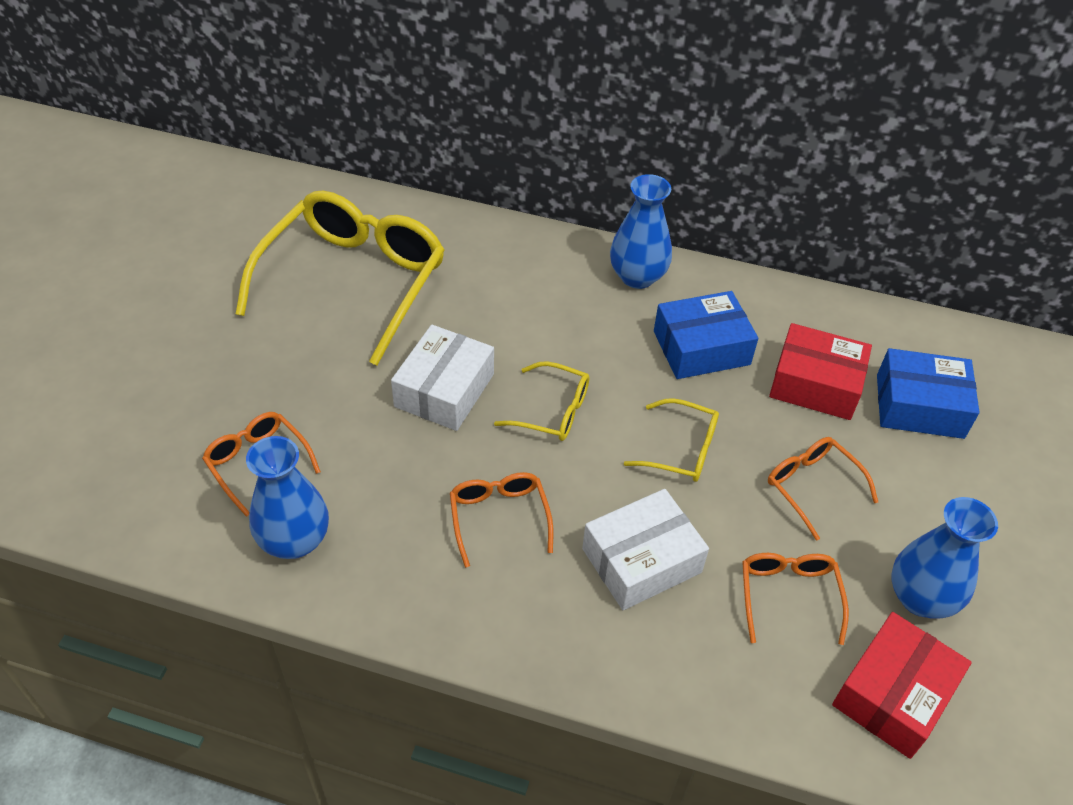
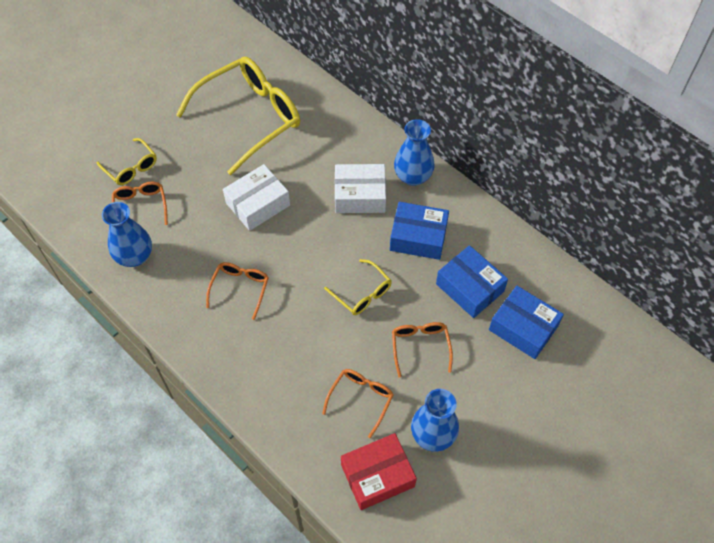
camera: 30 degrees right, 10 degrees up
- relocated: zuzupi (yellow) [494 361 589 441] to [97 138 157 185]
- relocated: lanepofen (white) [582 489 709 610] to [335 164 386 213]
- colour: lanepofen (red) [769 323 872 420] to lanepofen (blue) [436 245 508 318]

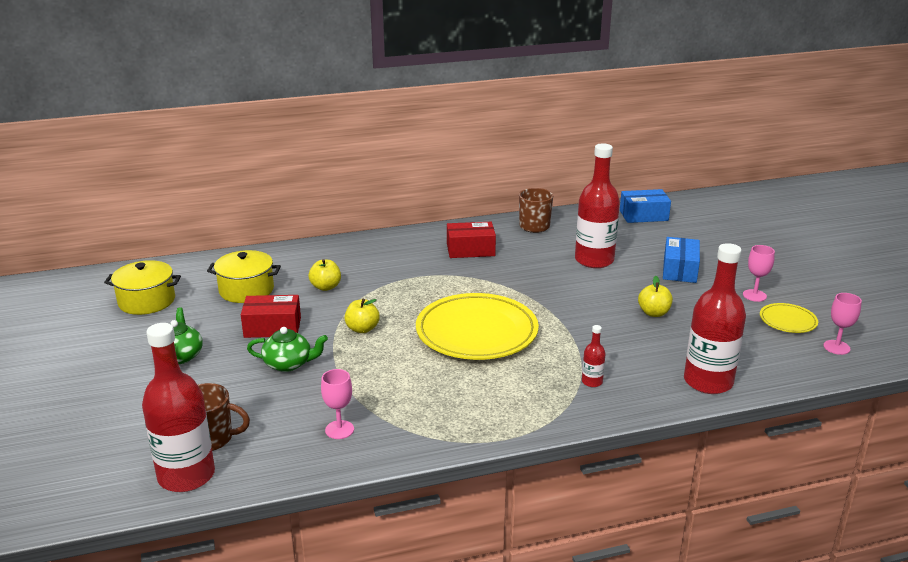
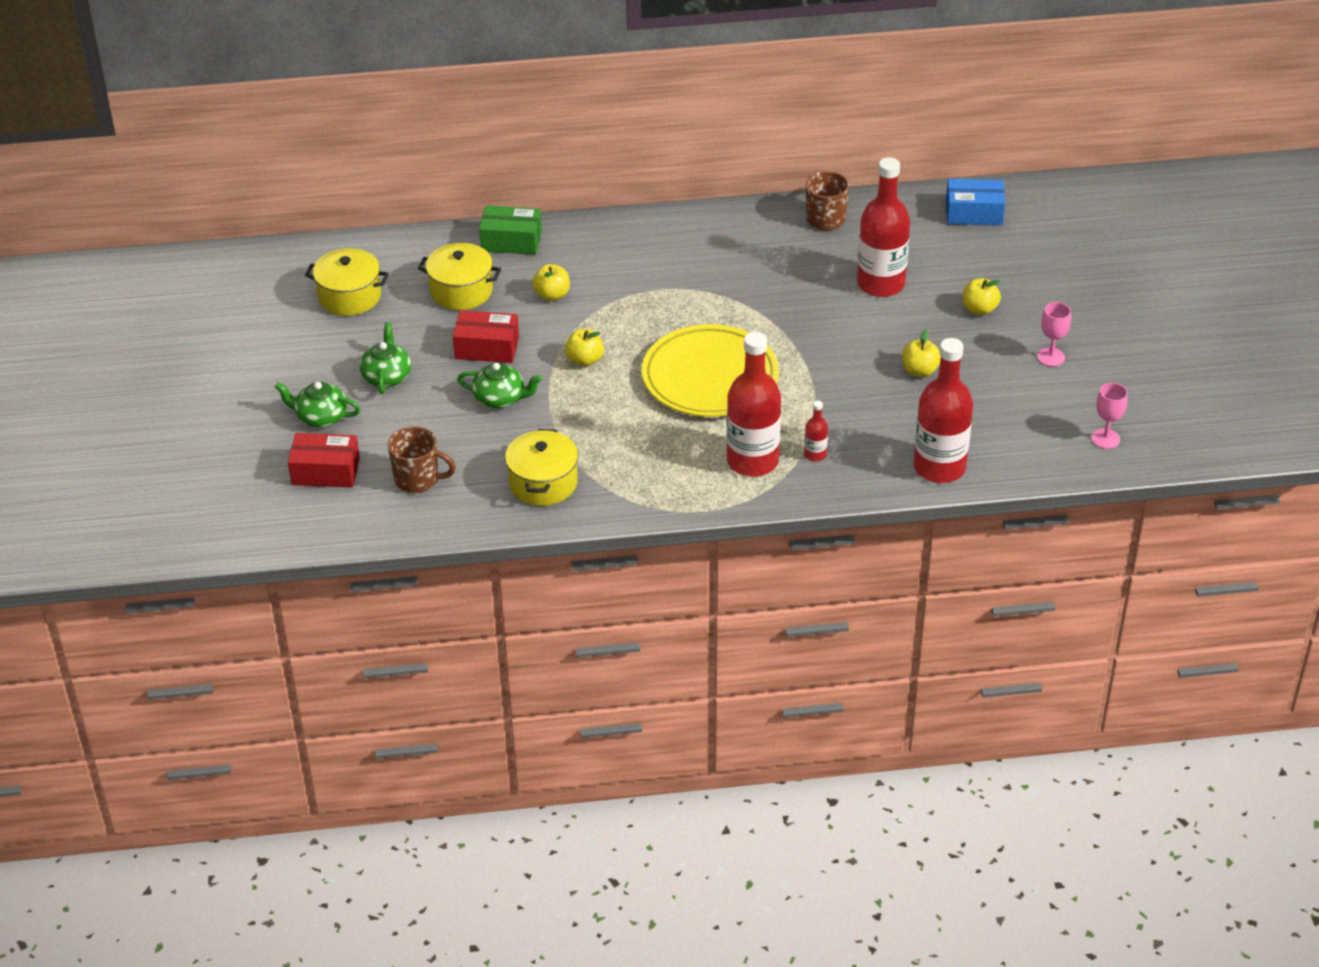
camera: 10 degrees right, 15 degrees up
- relocated: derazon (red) [142 323 215 492] to [727 332 781 477]
- exchanged: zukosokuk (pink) [321 369 354 439] to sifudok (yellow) [505 429 578 506]
- relocated: lanepofen (red) [447 222 496 258] to [288 433 360 488]
- exchanged: lanepofen (blue) [663 237 700 283] to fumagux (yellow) [963 278 1001 315]
- missing: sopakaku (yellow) [760 303 818 333]
- appeared: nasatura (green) [275 382 361 428]
- appeared: lanepofen (green) [479 205 542 255]

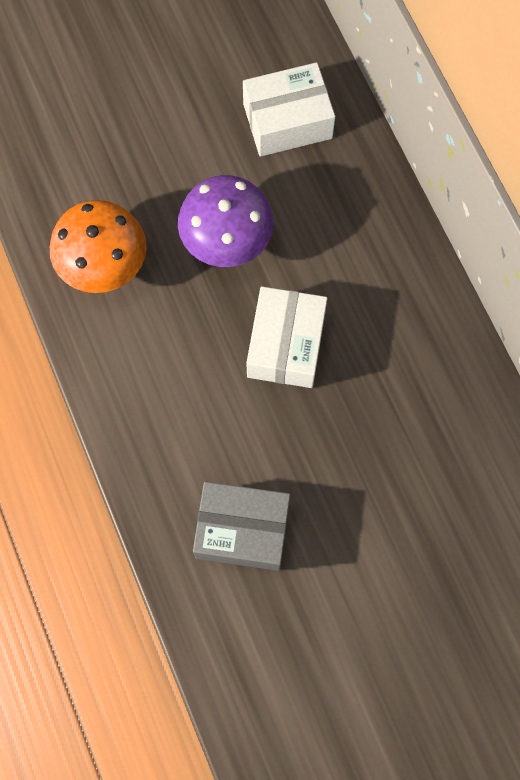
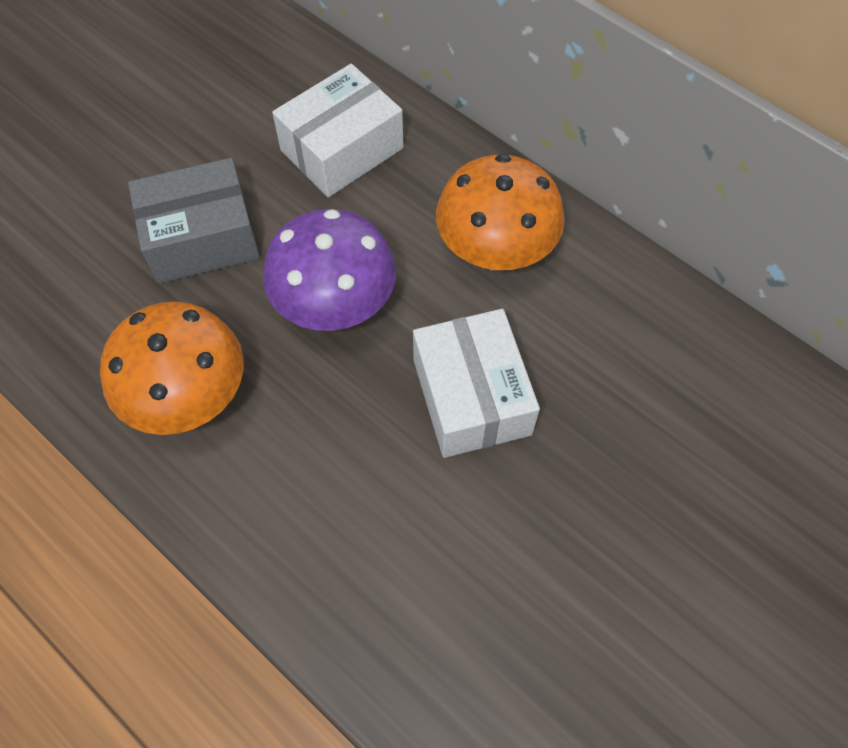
camera: 25 degrees left, 10 degrees down
- relocated: lanepofen (grey) [193 482 290 571] to [128 158 260 284]
- appeared: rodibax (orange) [436 154 565 270]

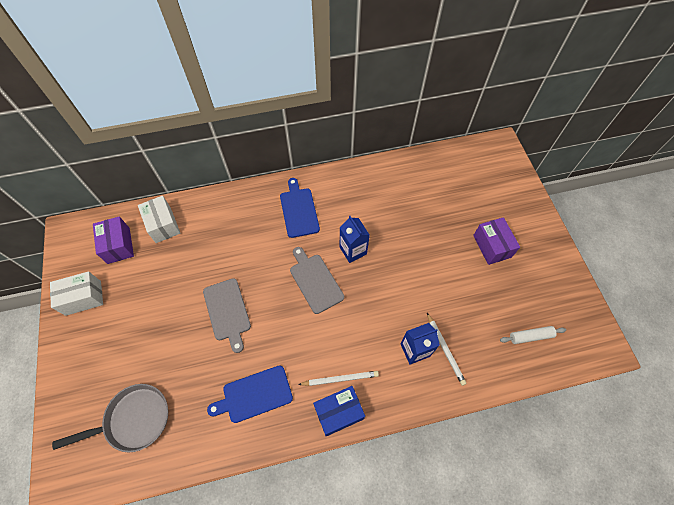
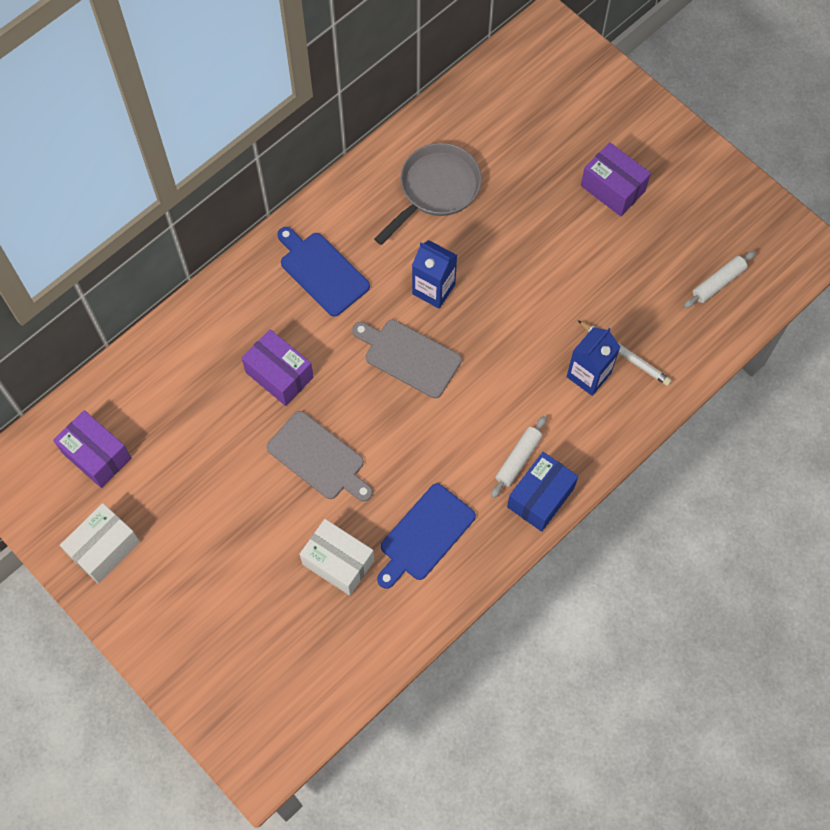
camera: 30 degrees left, 5 degrees up
- relocated: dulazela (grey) [52 384 168 452] to [374 143 482 245]
- relocated: lanepofen (white) [138 196 180 243] to [300 519 374 596]
- exchanged: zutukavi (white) [298 371 379 386] to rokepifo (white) [491 416 547 498]
- appeared: lanepofen (purple) [241 329 314 406]

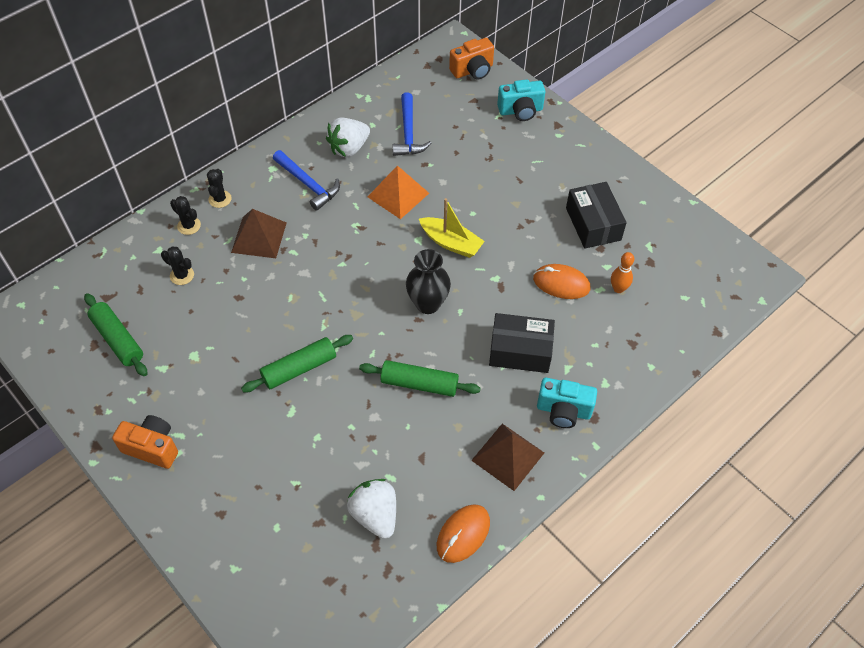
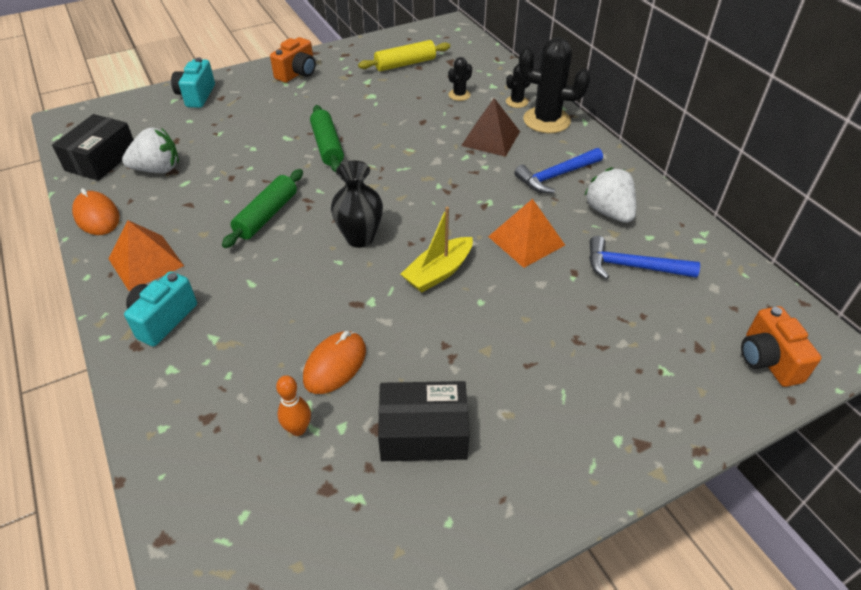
camera: 105 degrees right, 10 degrees down
- colour: rokepifo (green) [84 293 147 376] to rokepifo (yellow) [358 40 450 71]
- size: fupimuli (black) [207 169 232 208] = [519 38 591 133] x2.03
- colour: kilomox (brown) [471 424 544 491] to kilomox (orange) [108 220 184 291]
- relocated: lanepofen (black) [489 313 555 373] to [52 114 134 181]
- relocated: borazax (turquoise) [497 79 545 121] to [171 57 215 108]

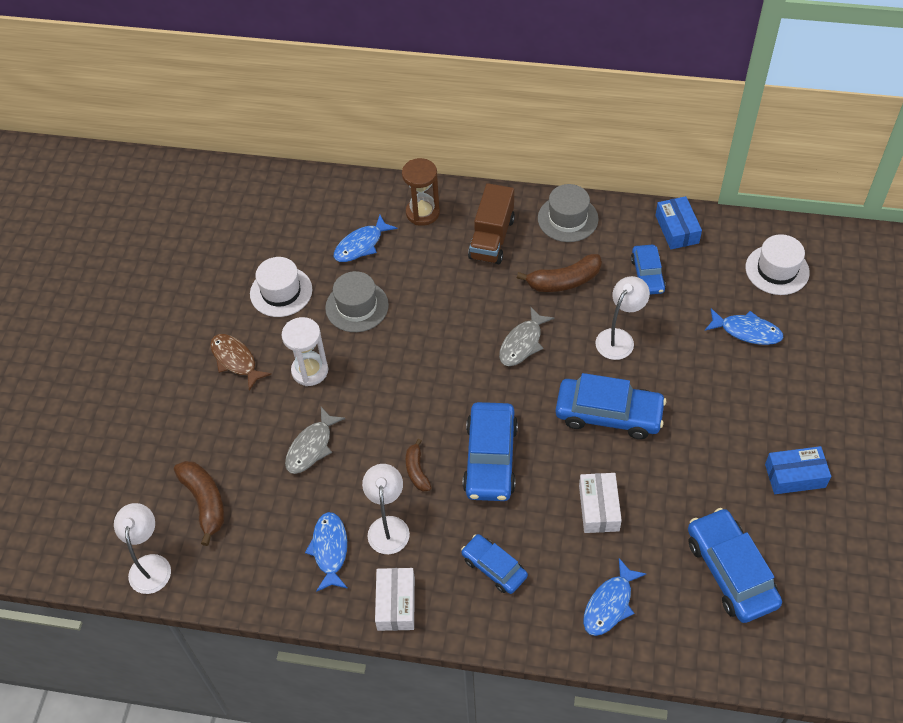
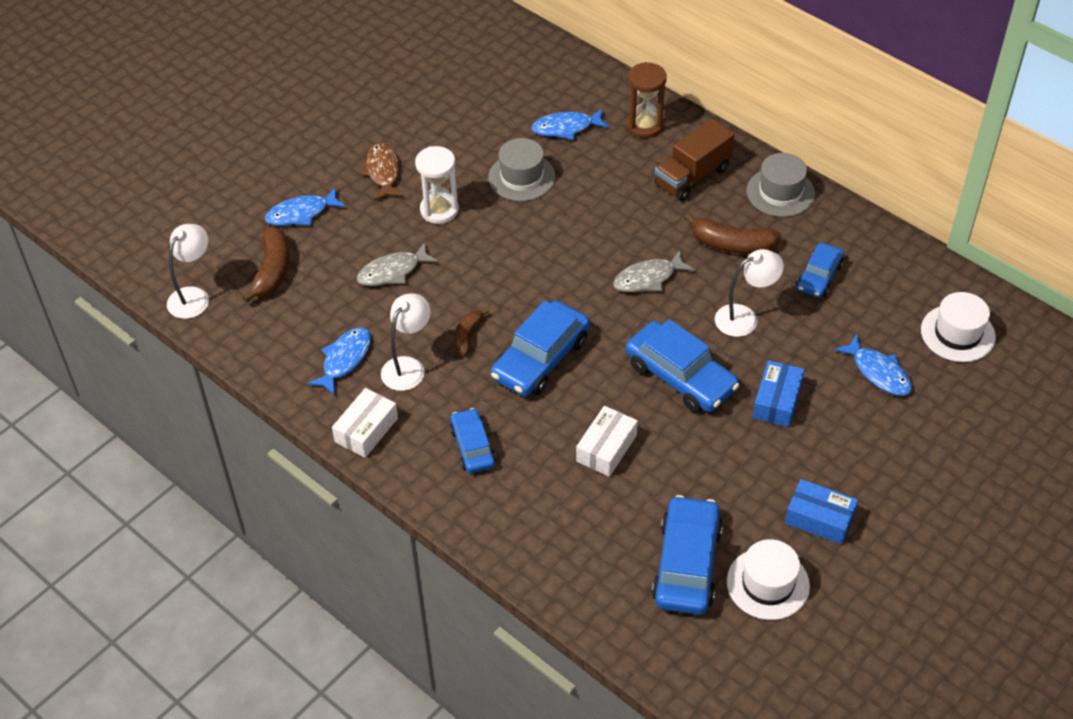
camera: 30 degrees right, 5 degrees down
- relocated: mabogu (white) [250 257 312 317] to [727 539 810 620]
- relocated: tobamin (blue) [583 558 646 636] to [265 187 346 226]
- relocated: lanepofen (blue) [655 196 702 249] to [753 360 805 427]

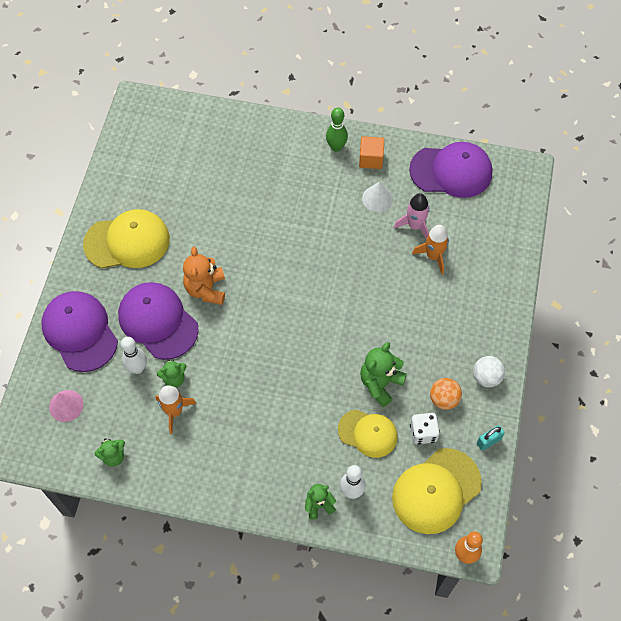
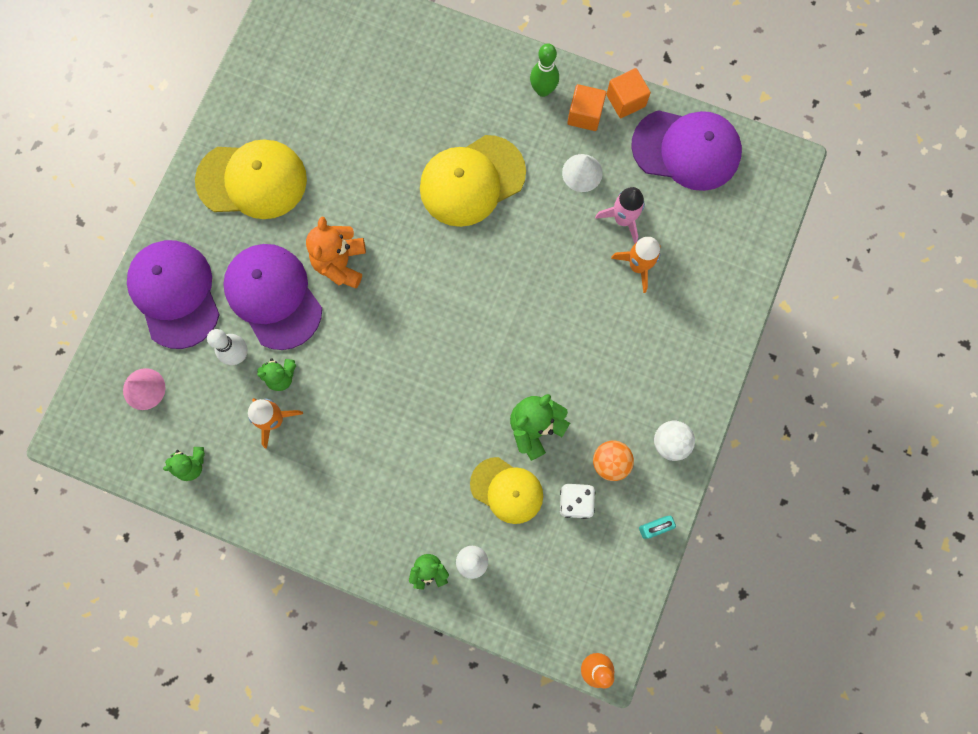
camera: 10 degrees right, 15 degrees up
- relocated: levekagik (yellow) [392 448 482 534] to [420 135 526 227]
- appeared: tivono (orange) [606 68 651 118]

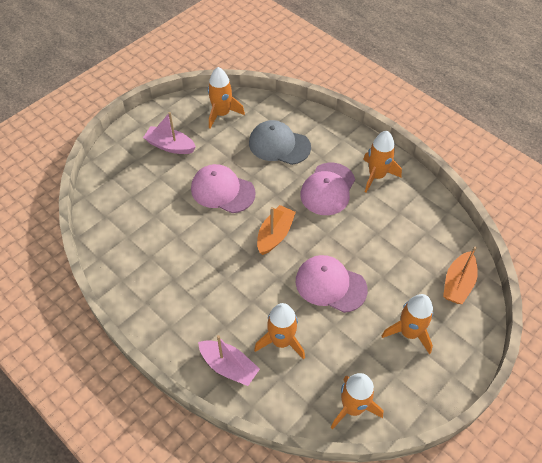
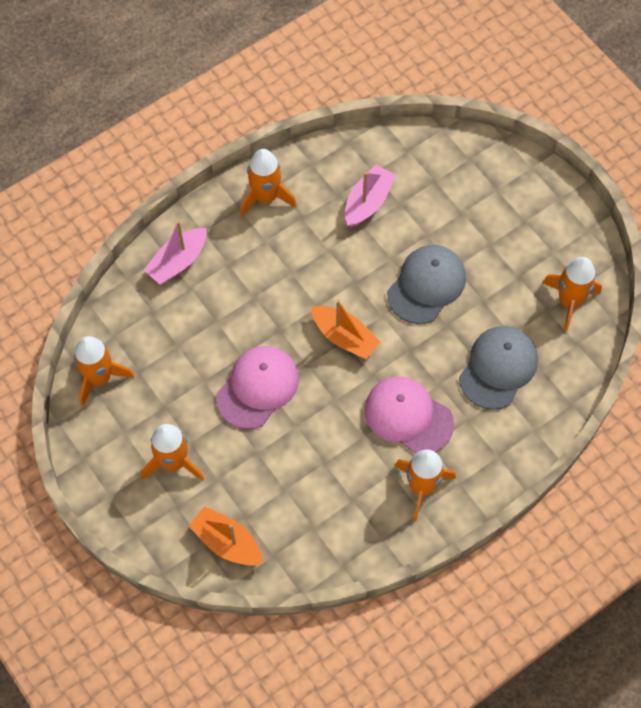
camera: 100 degrees right, 10 degrees up
- relocated: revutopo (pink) [143 112 196 154] to [345 165 396 227]
- colour: levekagik (pink) [191 164 256 213] to levekagik (grey) [387 245 466 324]
- relocated: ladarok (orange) [254 303 305 359] to [240 149 297 216]

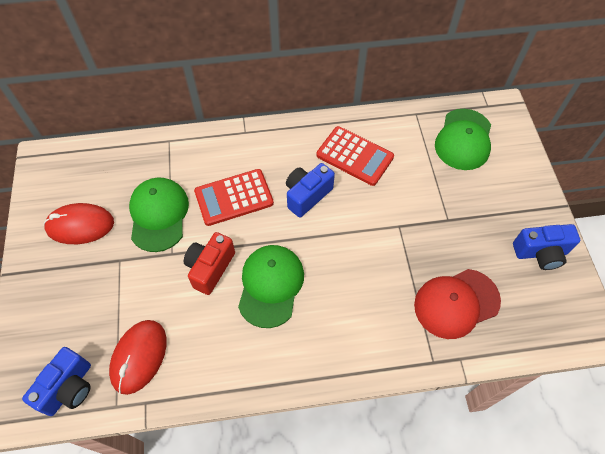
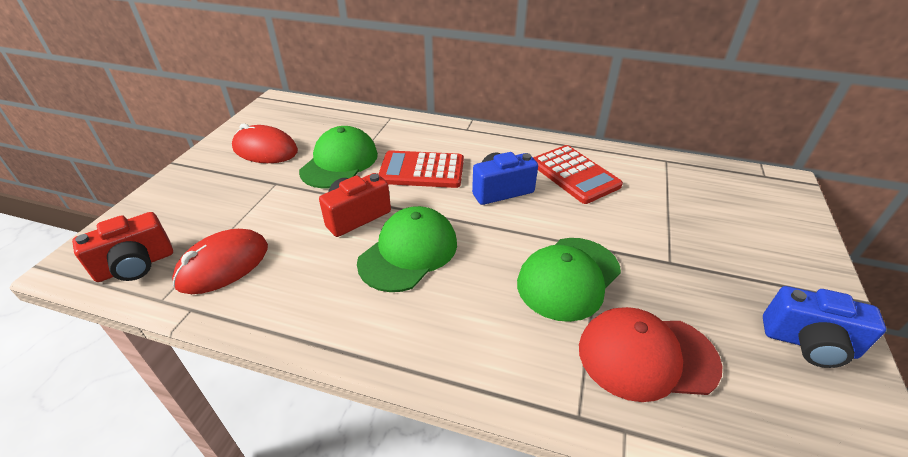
camera: 25 degrees right, 20 degrees down
- colour: borazax (blue) [22 347 91 416] to borazax (red) [72 212 173 282]
- relocated: levekagik (green) [435 109 491 170] to [517 238 621 322]

